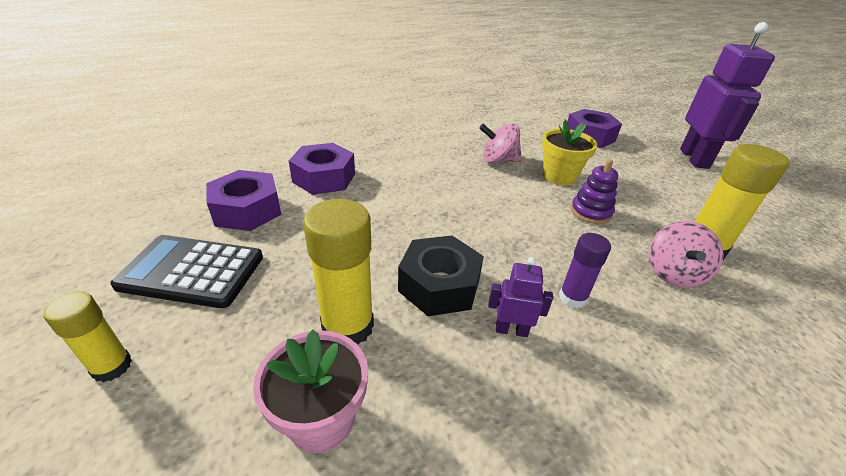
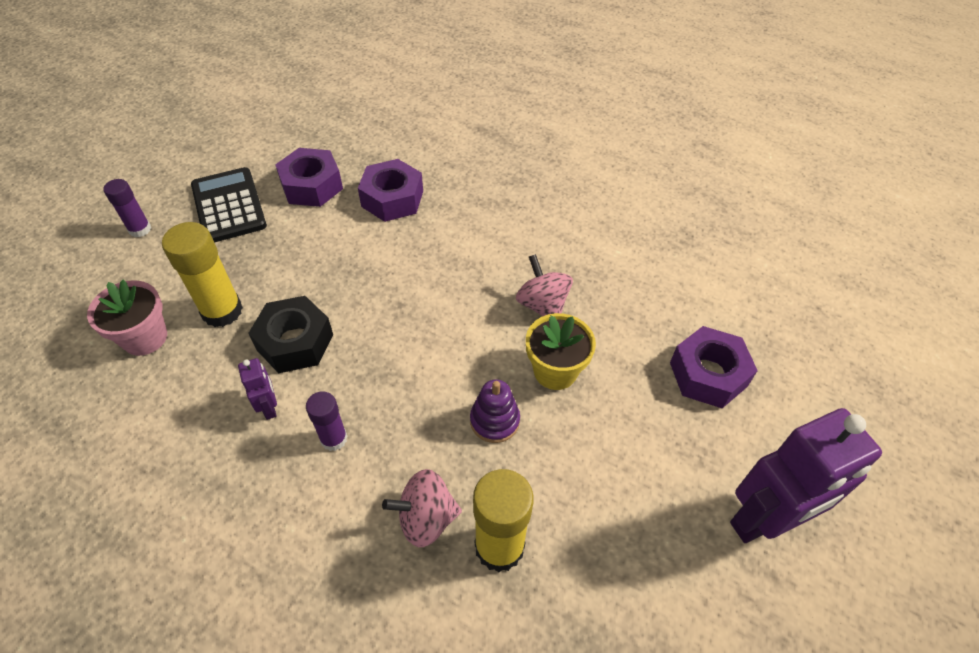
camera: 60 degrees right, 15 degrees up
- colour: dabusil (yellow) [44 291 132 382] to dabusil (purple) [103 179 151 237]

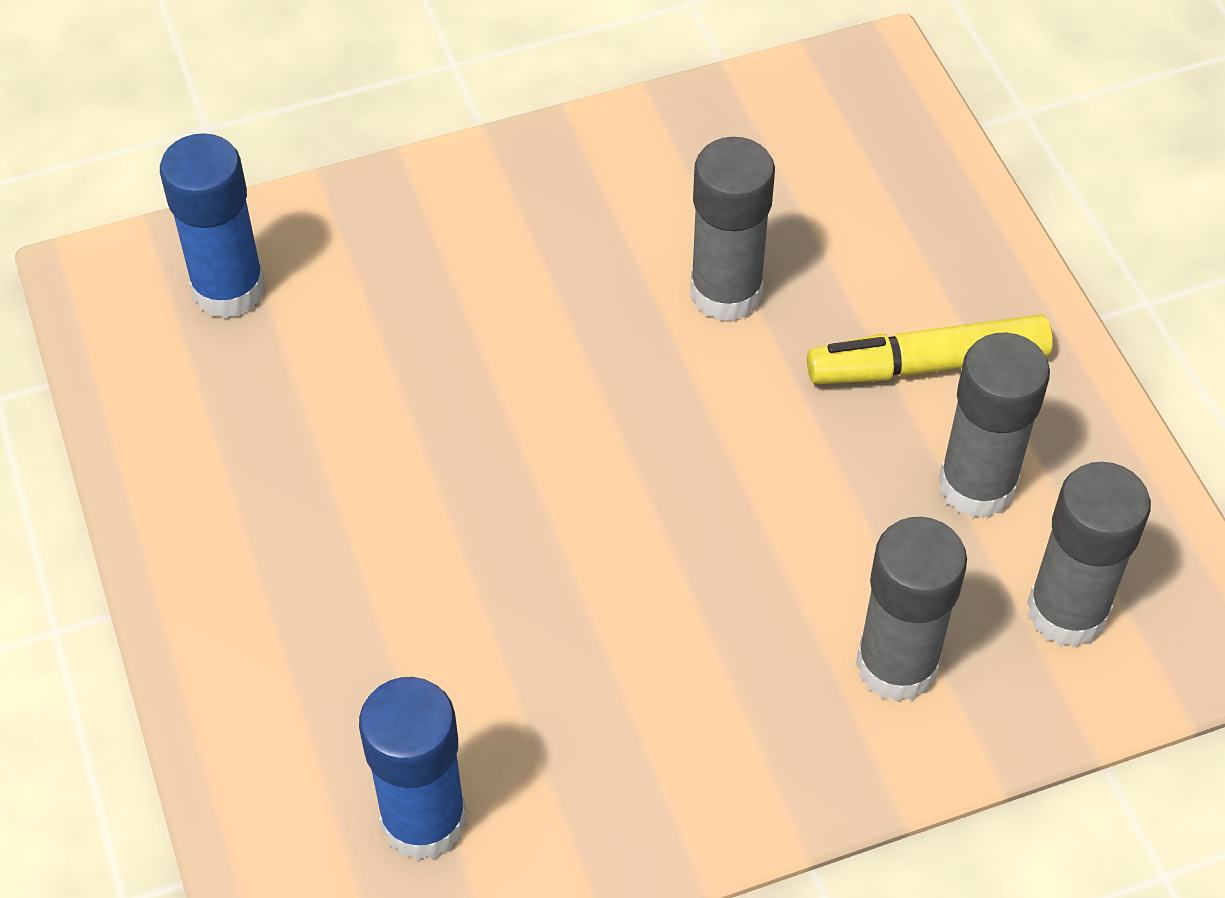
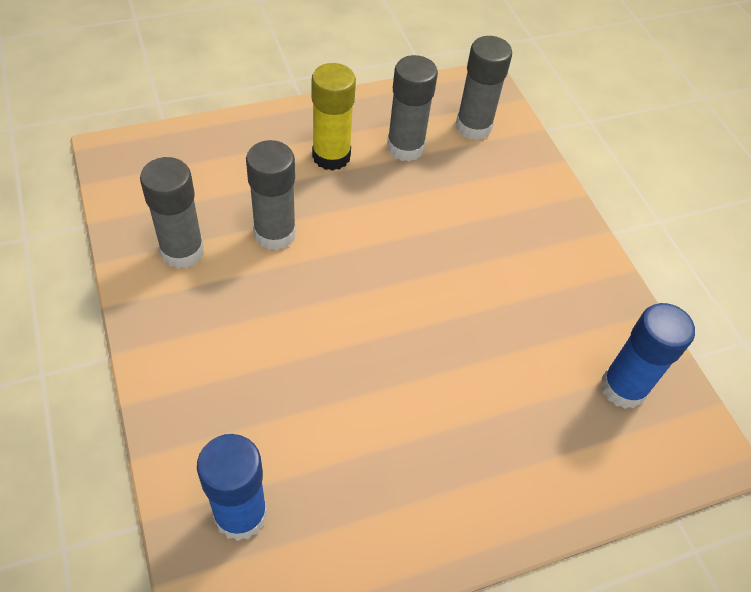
camera: 95 degrees left, 0 degrees up
- exchanged: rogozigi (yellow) [807 314 1053 384] to dabusil (yellow) [312 63 356 171]
- relocated: dabusil (grey) [856 517 967 702] to [140 157 204 269]

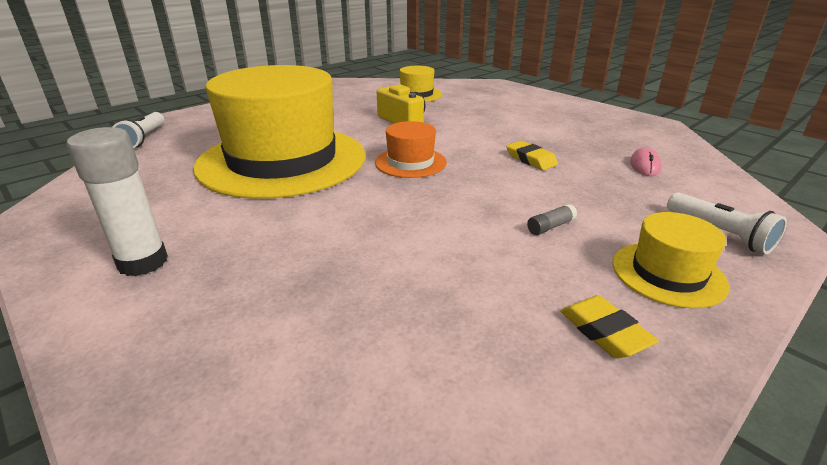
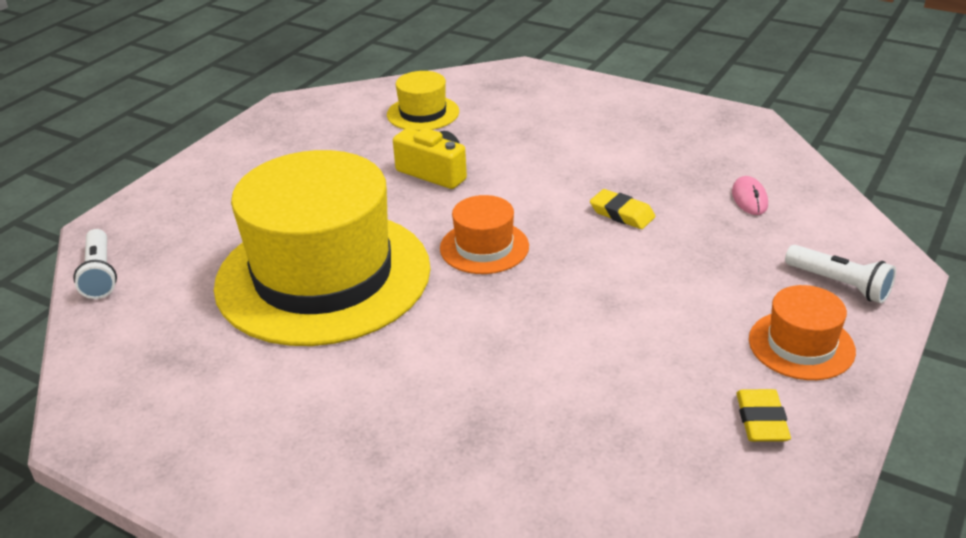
camera: 15 degrees left, 5 degrees up
- missing: dabusil (white) [66 127 168 276]
- missing: dabusil (grey) [527 204 577 235]
- spun: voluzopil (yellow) [560 295 659 359] = [736 389 791 442] 45 degrees clockwise
- colour: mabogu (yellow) [613 212 729 308] to mabogu (orange) [749 285 856 380]

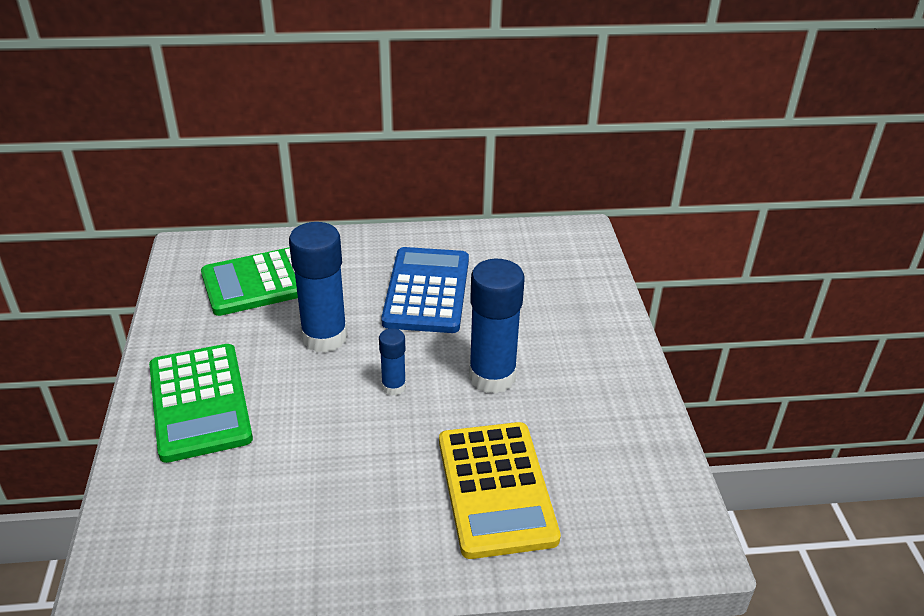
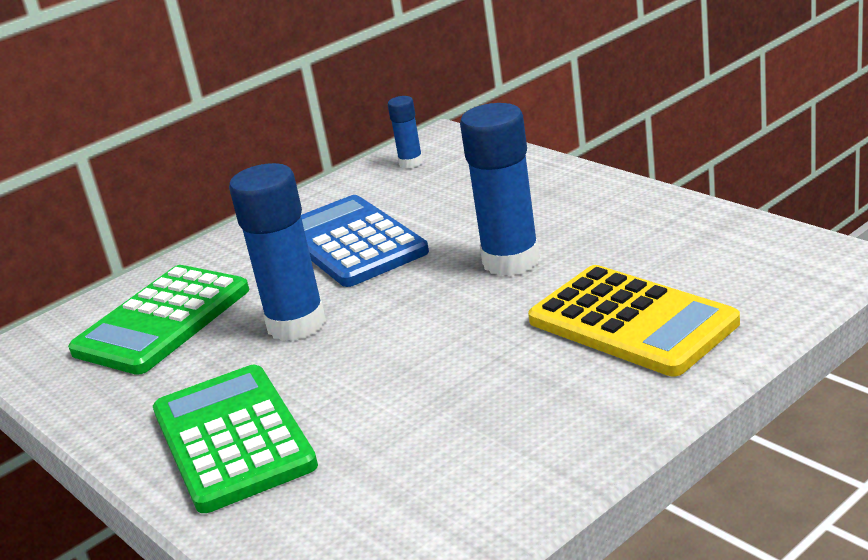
camera: 30 degrees left, 10 degrees down
- spun: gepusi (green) [149 344 253 463] = [153 365 318 513] 150 degrees counterclockwise
- relocated: dabusil (blue) [379 328 406 395] to [388 96 423 168]

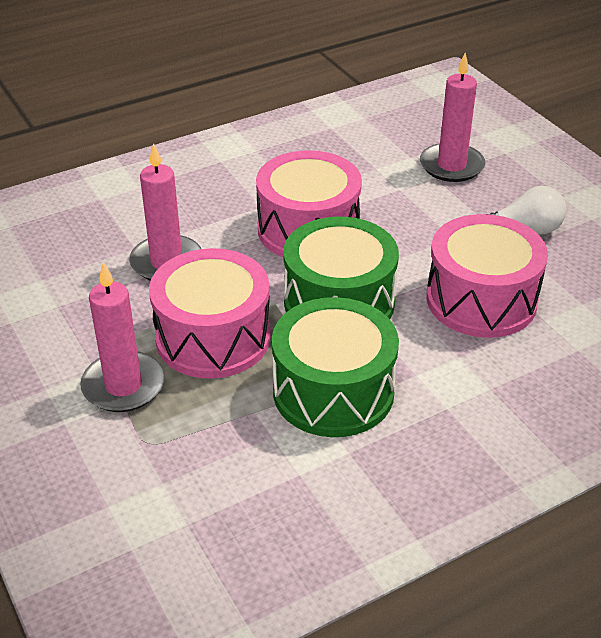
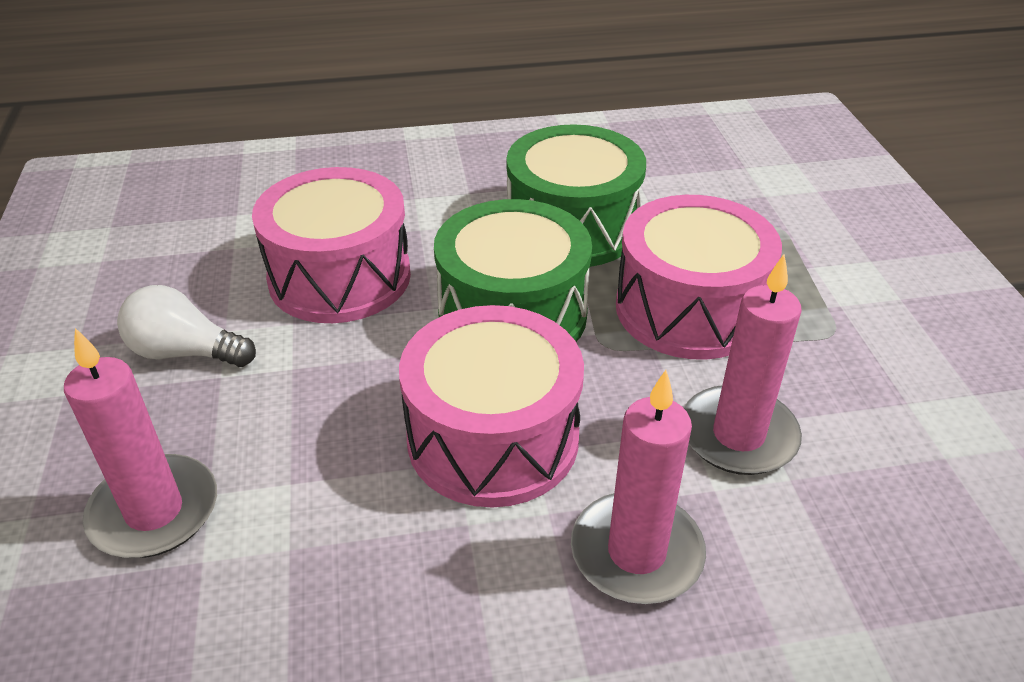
camera: 160 degrees left, 0 degrees up
- relocated: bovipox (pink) [80 262 165 412] to [571 370 706 604]

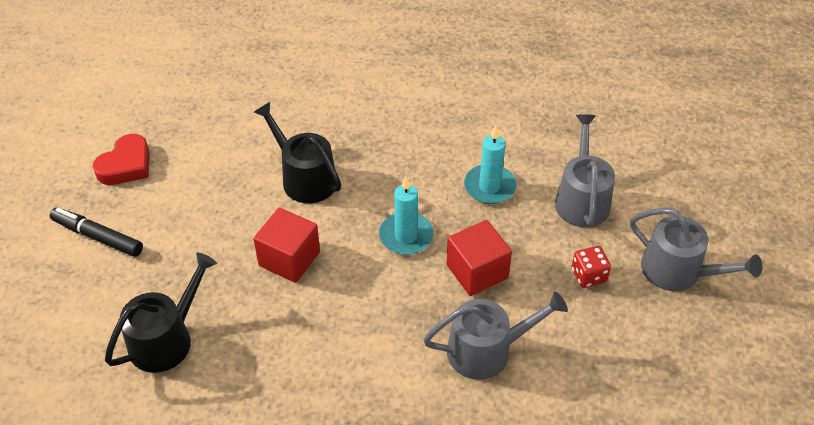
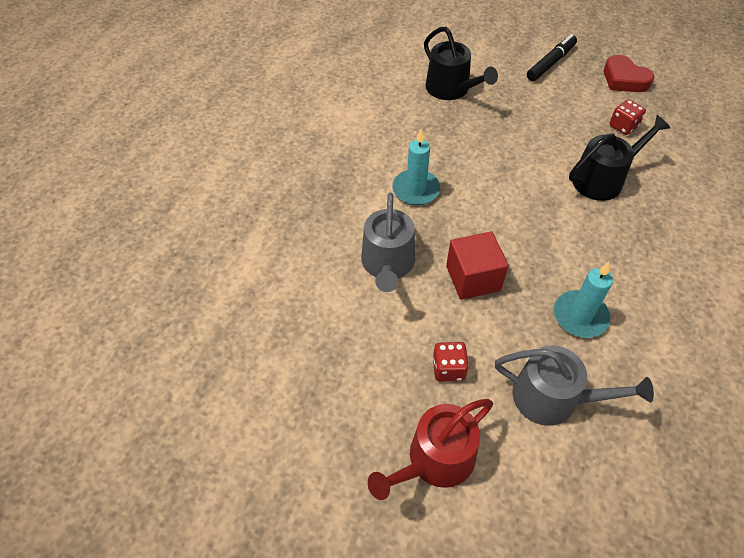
camera: 105 degrees right, 5 degrees up
- missing: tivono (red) [253 208 320 283]
- relocated: bovipox (turquoise) [379 176 433 255] to [392 129 440 205]
- colour: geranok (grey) [630 208 762 291] to geranok (red) [368 399 493 500]
- appeared: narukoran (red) [609 99 646 135]

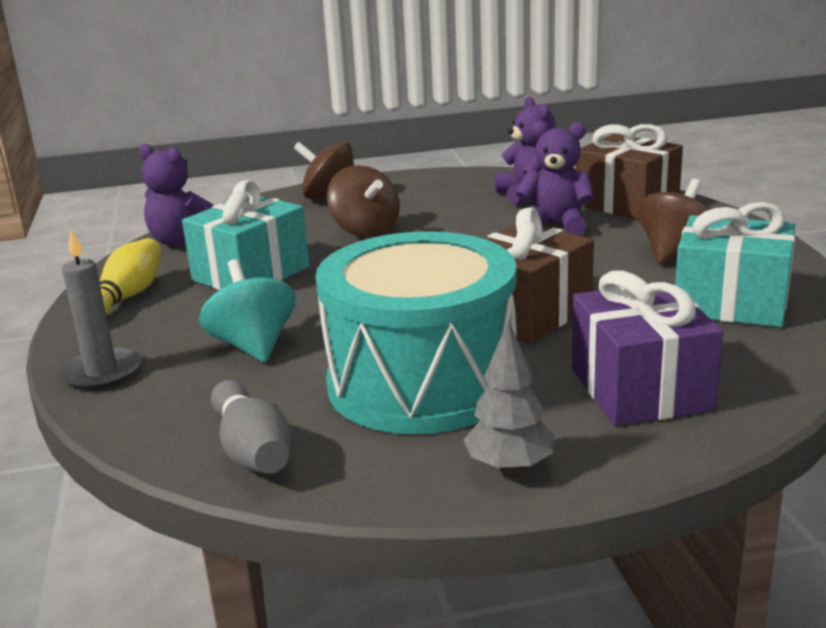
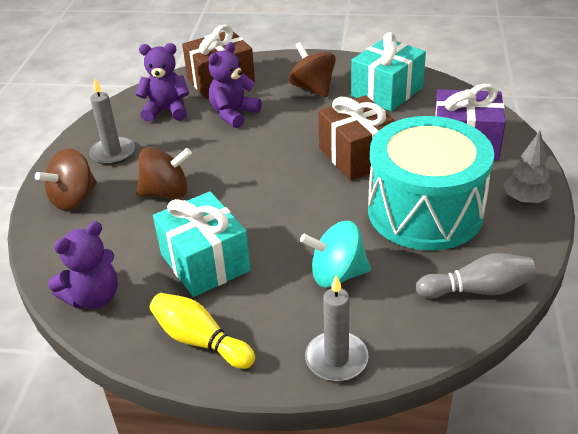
camera: 70 degrees left, 15 degrees up
- appeared: bovipox (grey) [89 78 135 165]

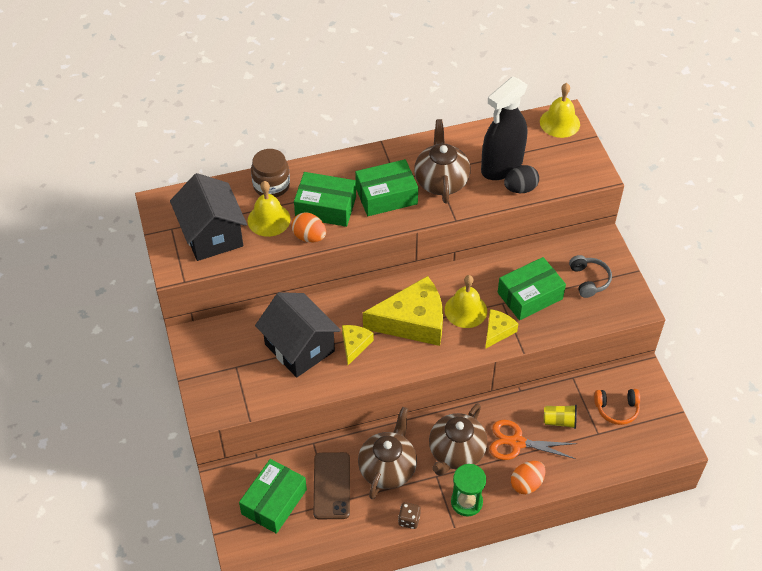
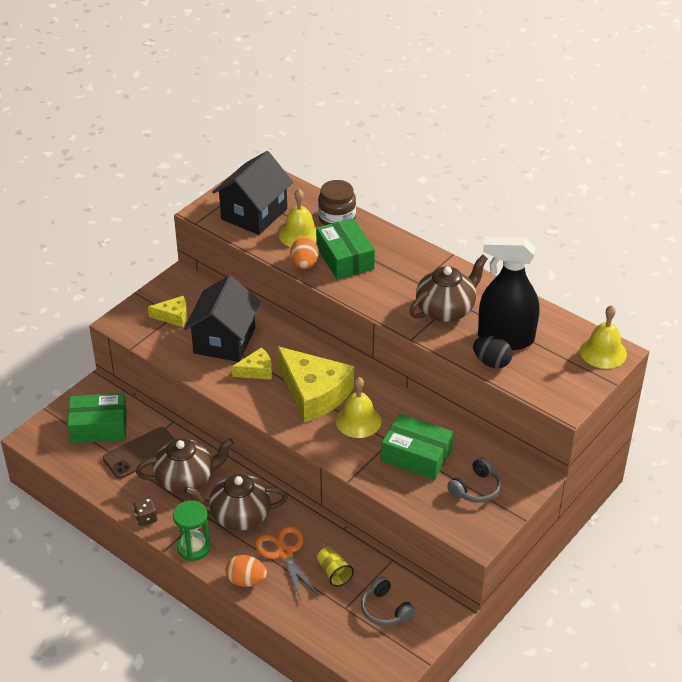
camera: 55 degrees right, 10 degrees down
- missing: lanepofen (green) [355 159 418 216]
- relocated: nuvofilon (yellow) [485 309 518 349] to [148 296 187 327]
- colour: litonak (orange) [594 389 640 425] to litonak (grey) [361 577 415 626]

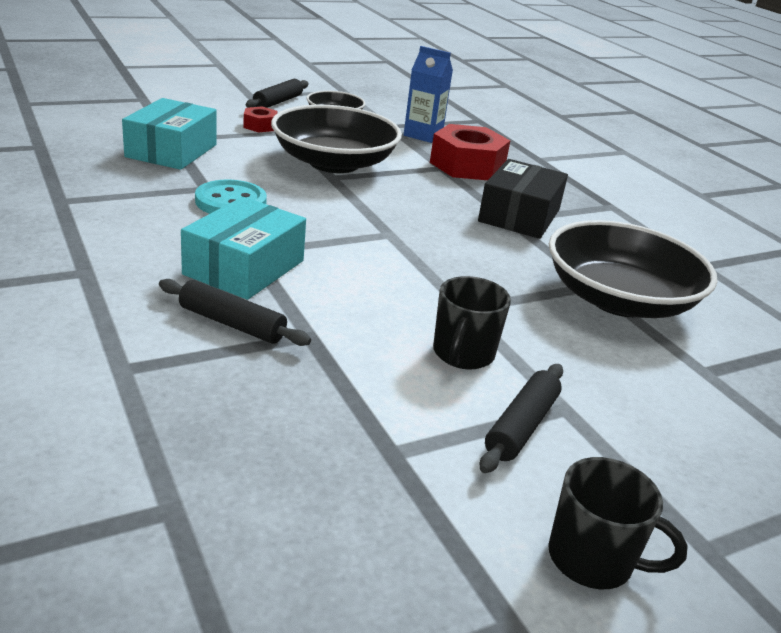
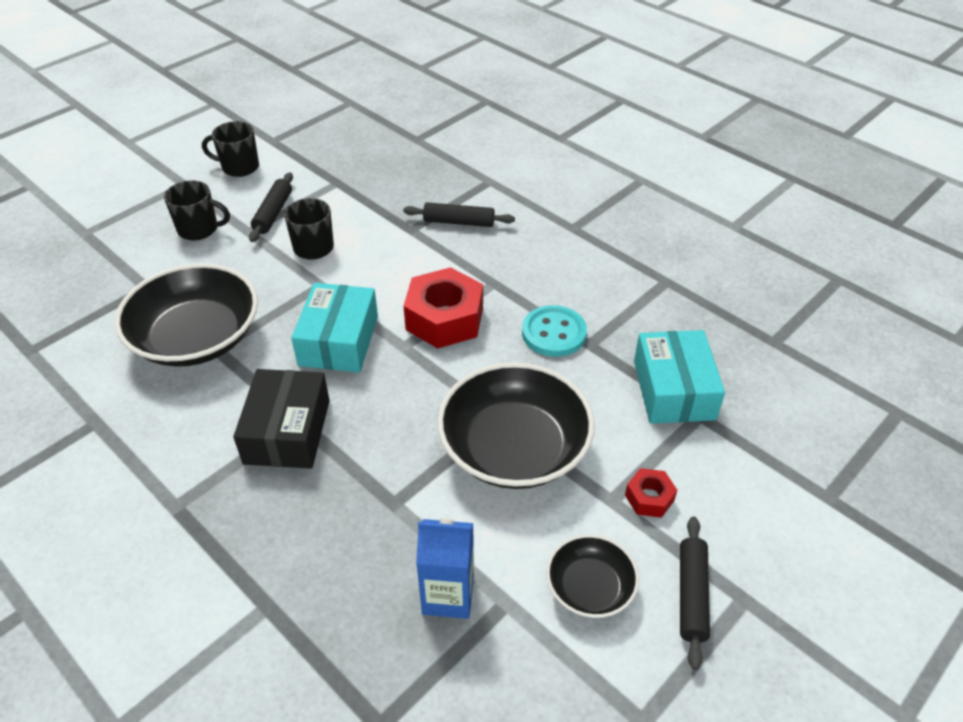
camera: 165 degrees right, 15 degrees up
- relocated: lanepofen (turquoise) [181 197 306 300] to [291 283 378 372]
- relocated: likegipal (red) [430 124 510 180] to [404 267 483 348]
- appeared: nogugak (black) [164 180 230 240]

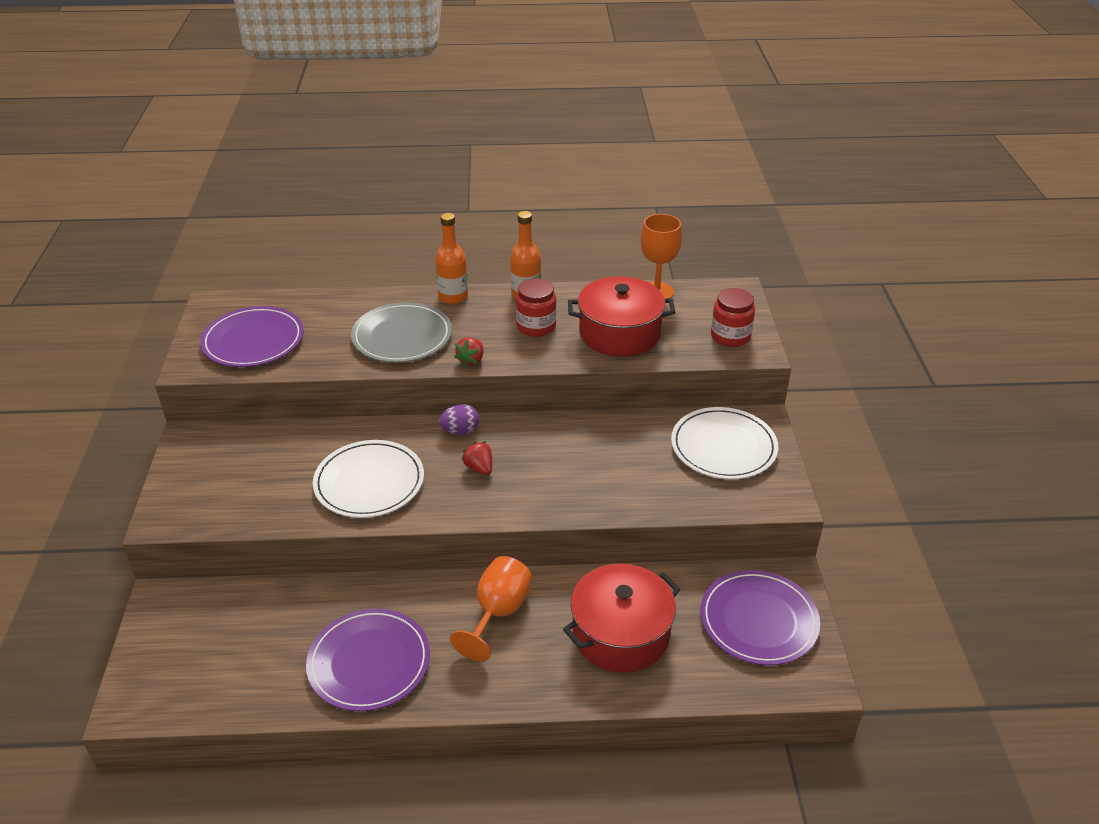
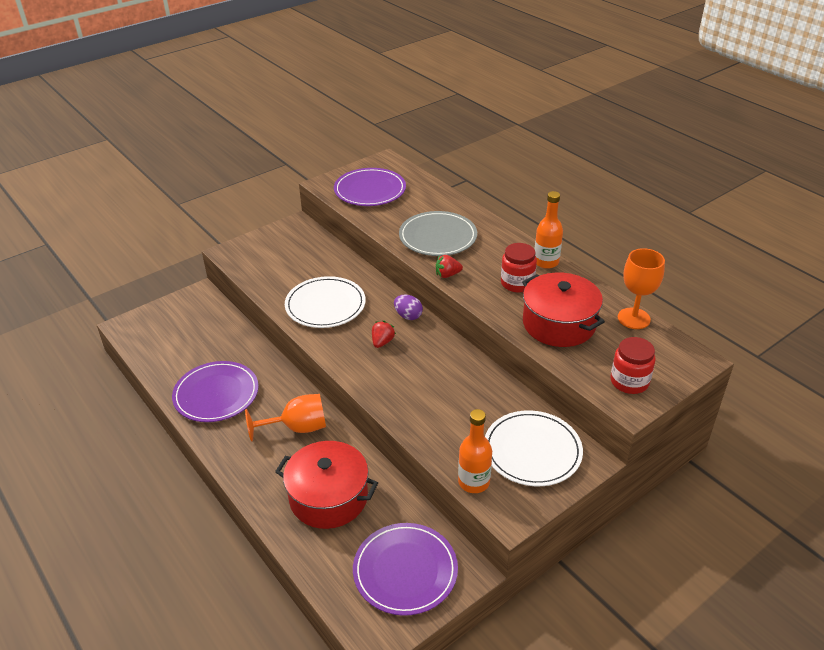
camera: 55 degrees right, 0 degrees up
- relocated: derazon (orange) [435 213 468 304] to [458 409 492 493]

